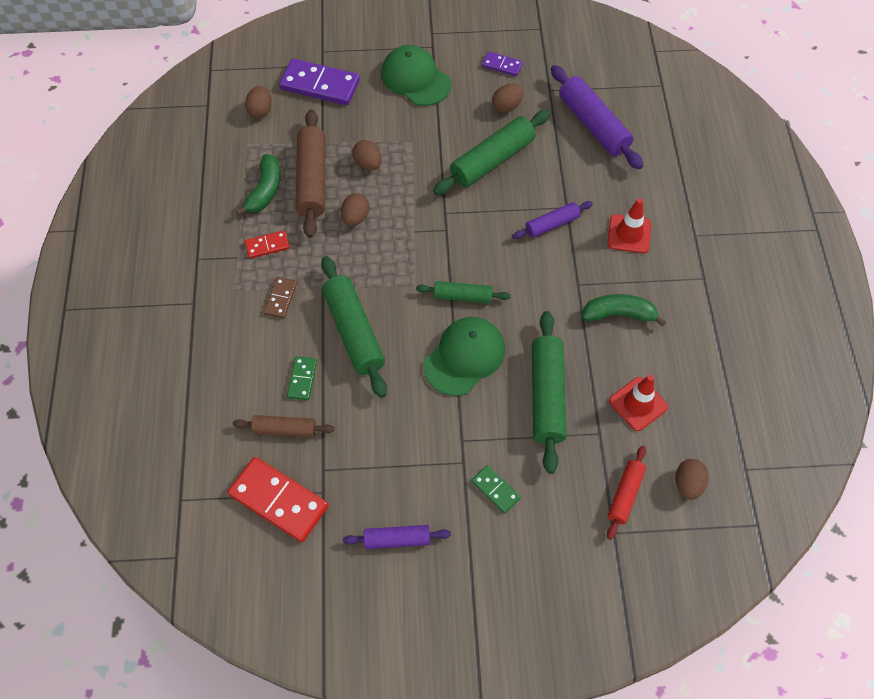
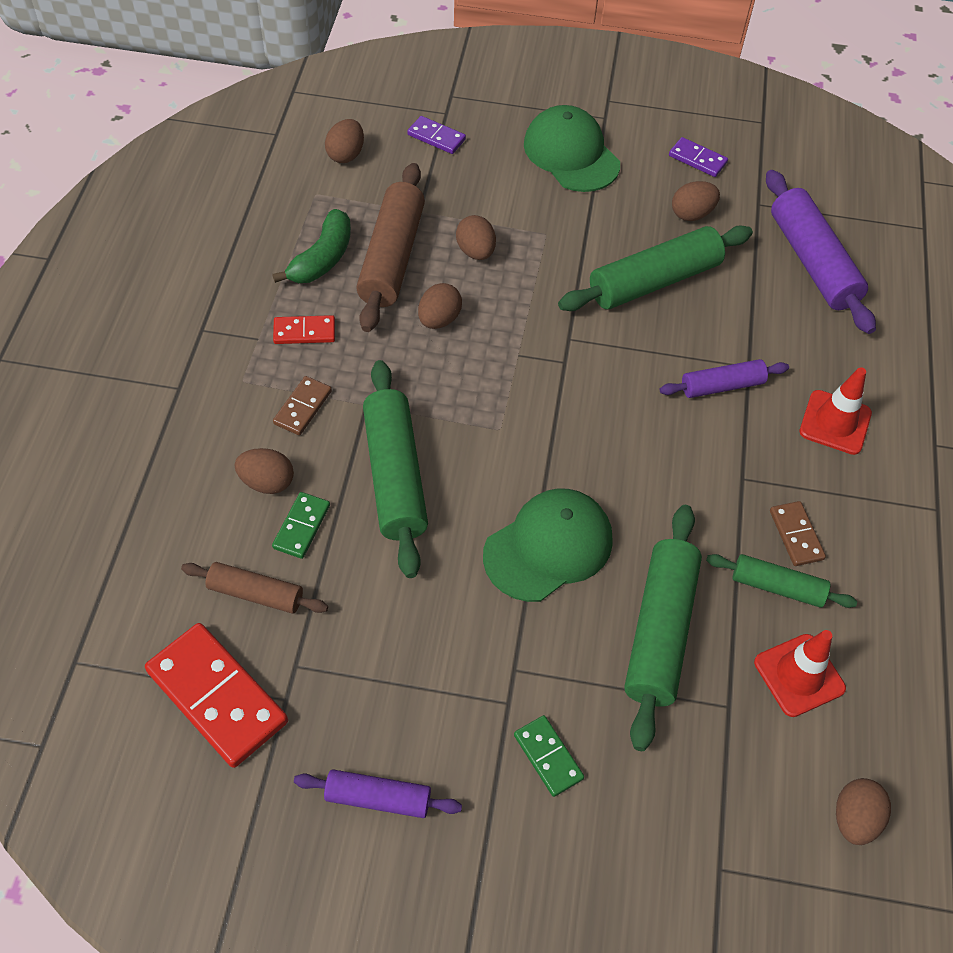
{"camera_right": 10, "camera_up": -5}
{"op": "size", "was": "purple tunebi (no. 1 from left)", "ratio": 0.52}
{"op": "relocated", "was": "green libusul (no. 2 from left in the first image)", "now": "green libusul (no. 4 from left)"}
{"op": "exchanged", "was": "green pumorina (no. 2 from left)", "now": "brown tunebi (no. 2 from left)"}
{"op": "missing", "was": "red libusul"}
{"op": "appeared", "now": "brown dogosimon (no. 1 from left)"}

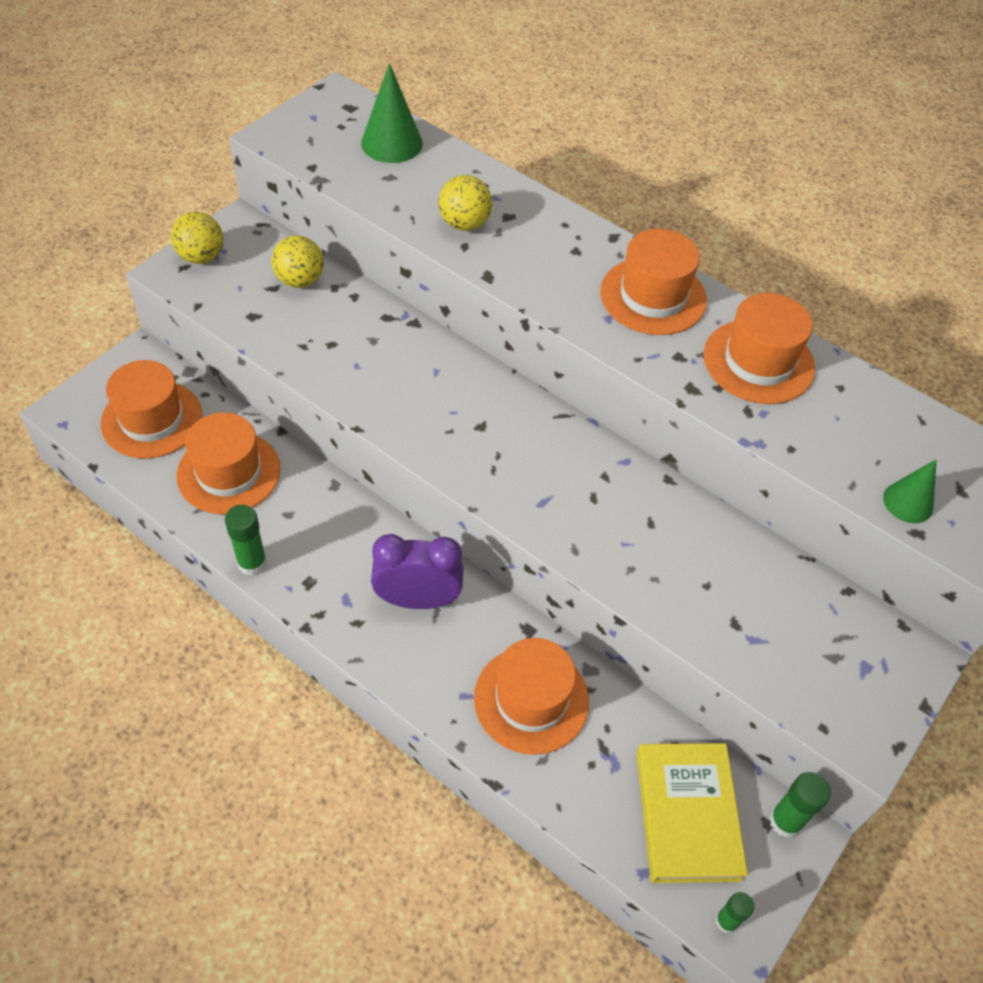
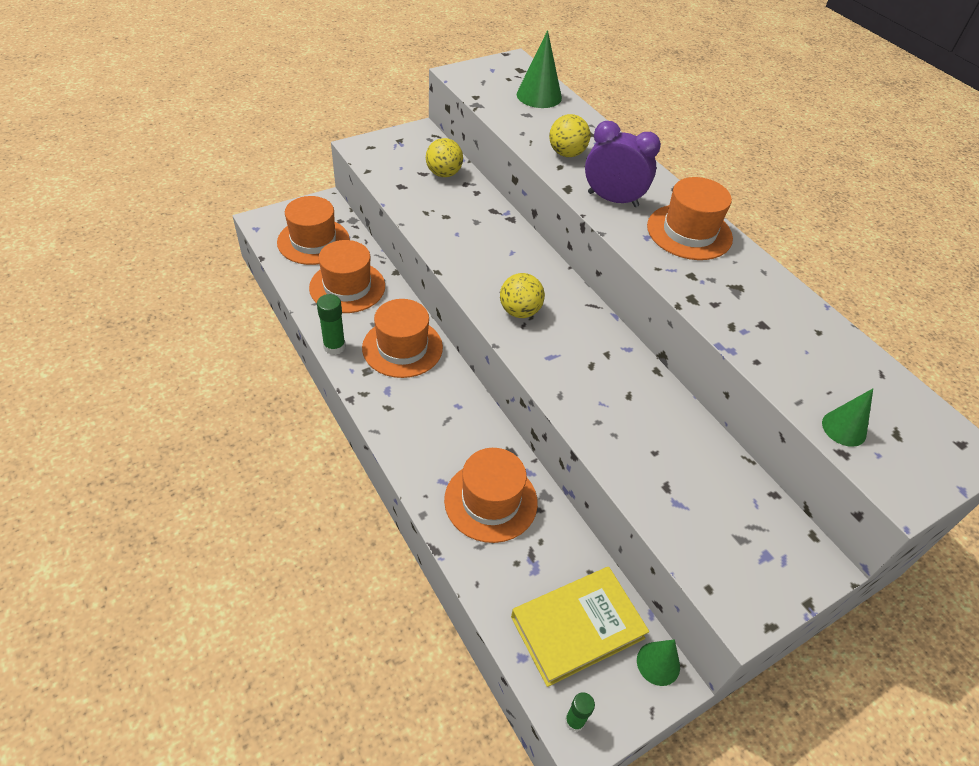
{"camera_right": 20, "camera_up": -5}
{"op": "relocated", "was": "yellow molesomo (no. 1 from left in the first image)", "now": "yellow molesomo (no. 2 from left)"}
{"op": "relocated", "was": "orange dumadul (no. 5 from left in the first image)", "now": "orange dumadul (no. 3 from left)"}
{"op": "relocated", "was": "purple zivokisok"}
{"op": "spun", "was": "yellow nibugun", "clockwise": 45}
{"op": "exchanged", "was": "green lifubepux (no. 3 from left)", "now": "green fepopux (no. 2 from left)"}

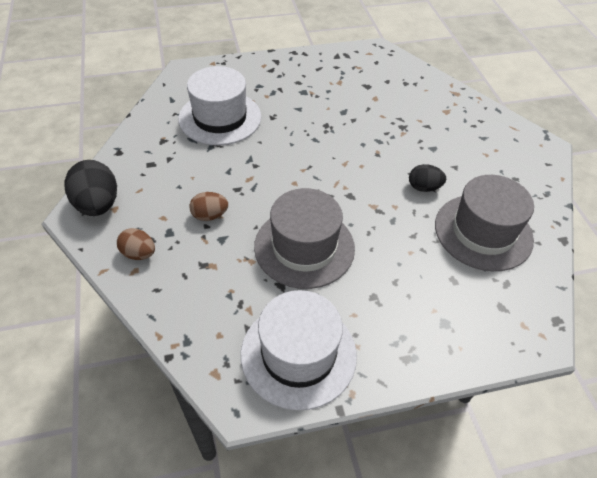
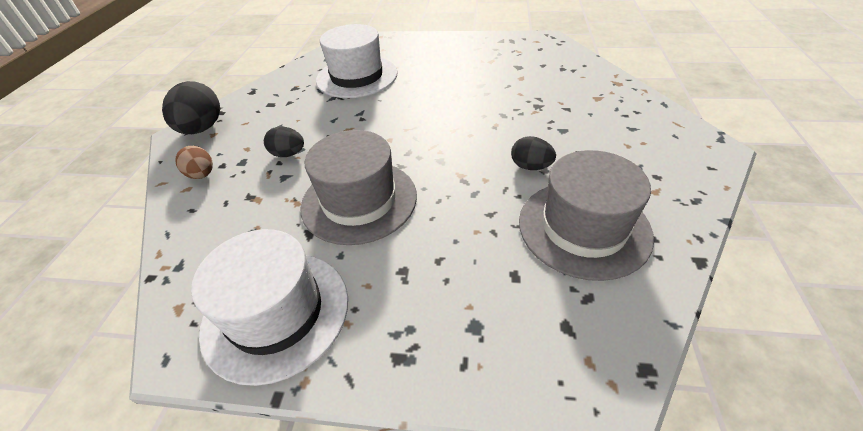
{"camera_right": 25, "camera_up": -5}
{"op": "colour", "was": "brown dogosimon (no. 2 from left)", "now": "black dogosimon (no. 2 from left)"}

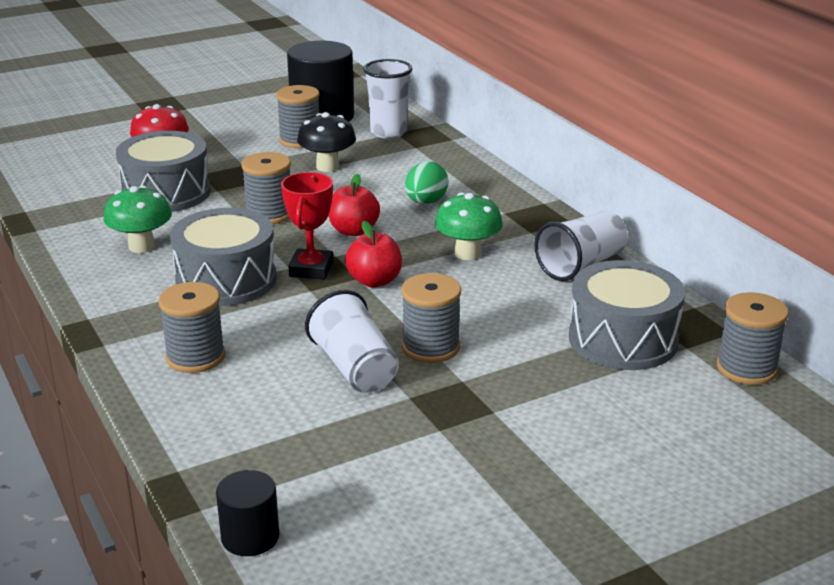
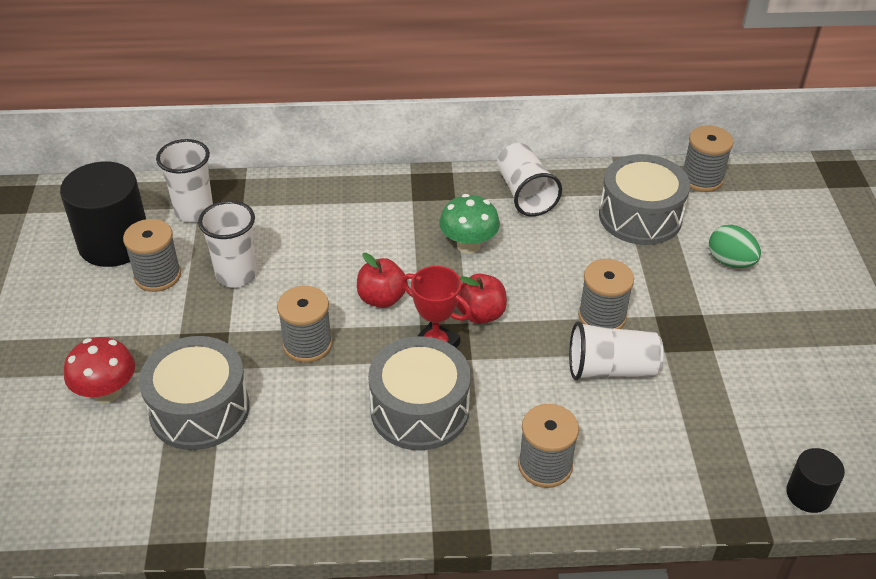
{"camera_right": -65, "camera_up": 15}
{"op": "exchanged", "was": "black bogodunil", "now": "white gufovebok (no. 2 from left)"}
{"op": "relocated", "was": "green dogosimon"}
{"op": "missing", "was": "green bogodunil (no. 1 from left)"}

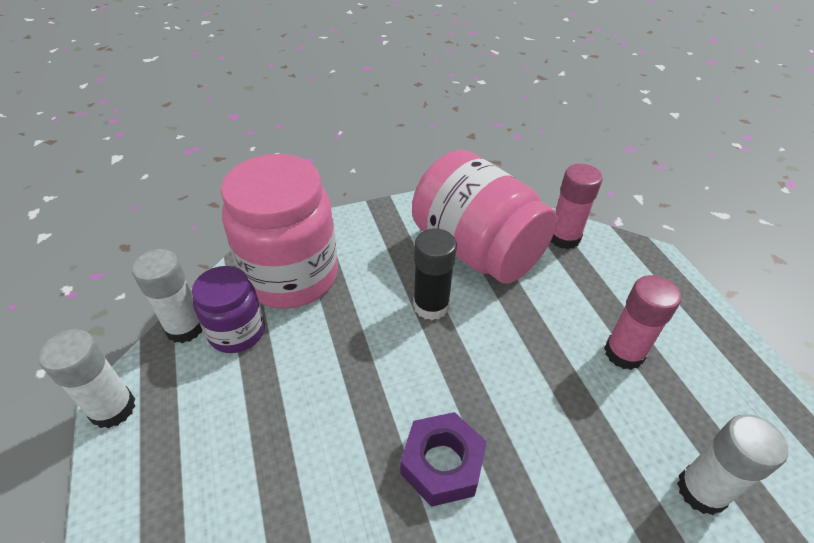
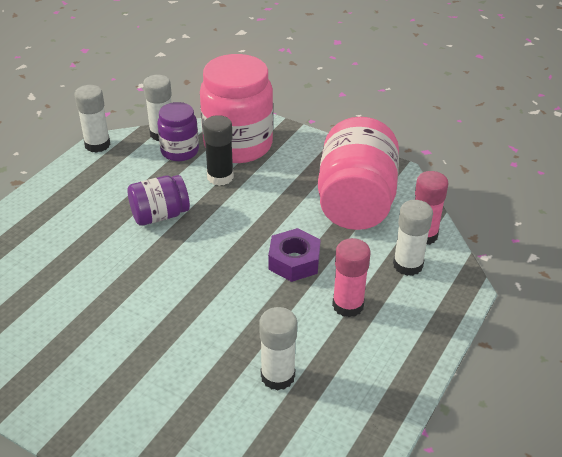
{"camera_right": 50, "camera_up": -5}
{"op": "relocated", "was": "black lifubepux"}
{"op": "relocated", "was": "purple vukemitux"}
{"op": "appeared", "now": "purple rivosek (no. 1 from left)"}
{"op": "appeared", "now": "white lifubepux (no. 4 from left)"}

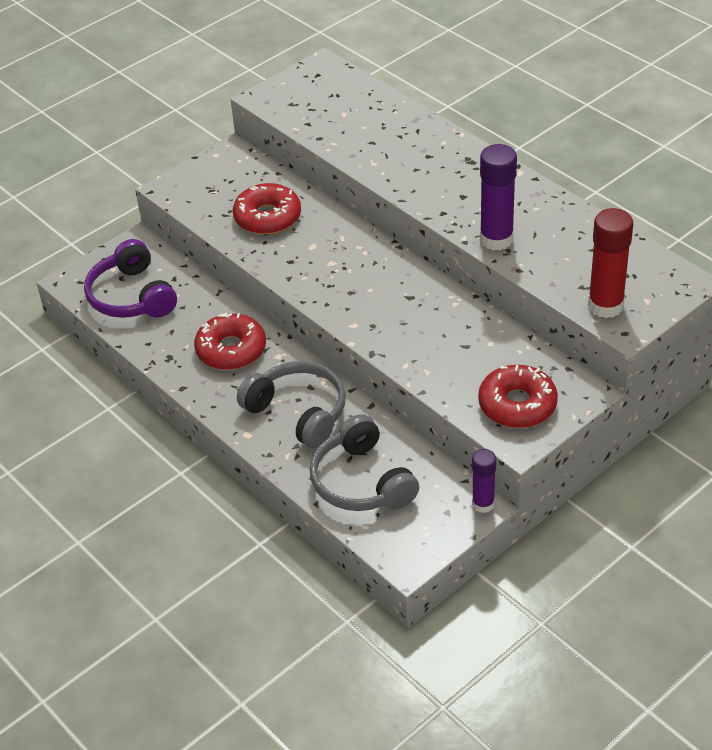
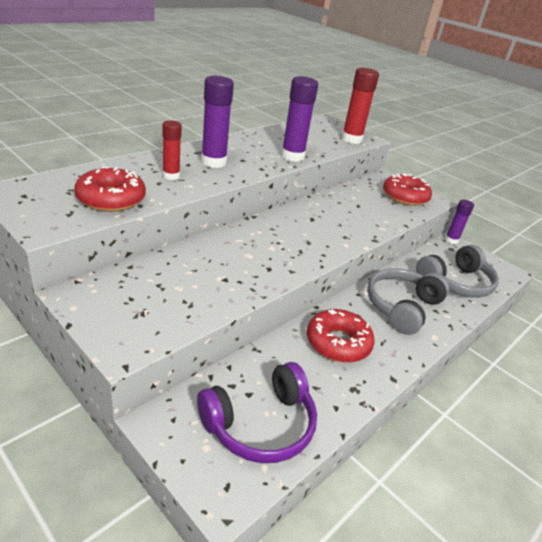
{"camera_right": -100, "camera_up": -10}
{"op": "relocated", "was": "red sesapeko (no. 2 from left in the first image)", "now": "red sesapeko (no. 1 from left)"}
{"op": "appeared", "now": "purple lifubepux (no. 1 from left)"}
{"op": "appeared", "now": "red lifubepux (no. 1 from left)"}

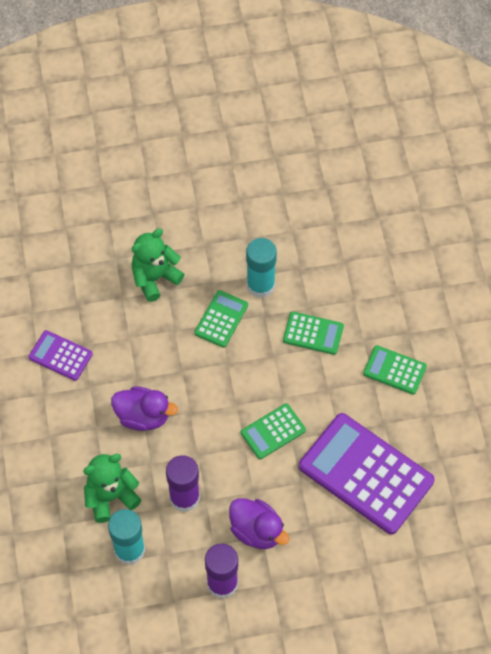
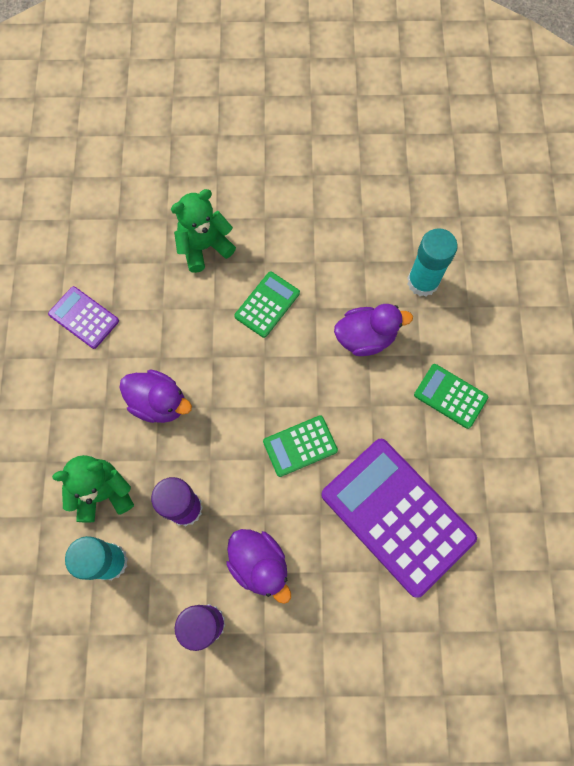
{"camera_right": 10, "camera_up": 10}
{"op": "relocated", "was": "turquoise lifubepux (no. 2 from left)"}
{"op": "exchanged", "was": "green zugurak (no. 3 from left)", "now": "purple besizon (no. 3 from left)"}

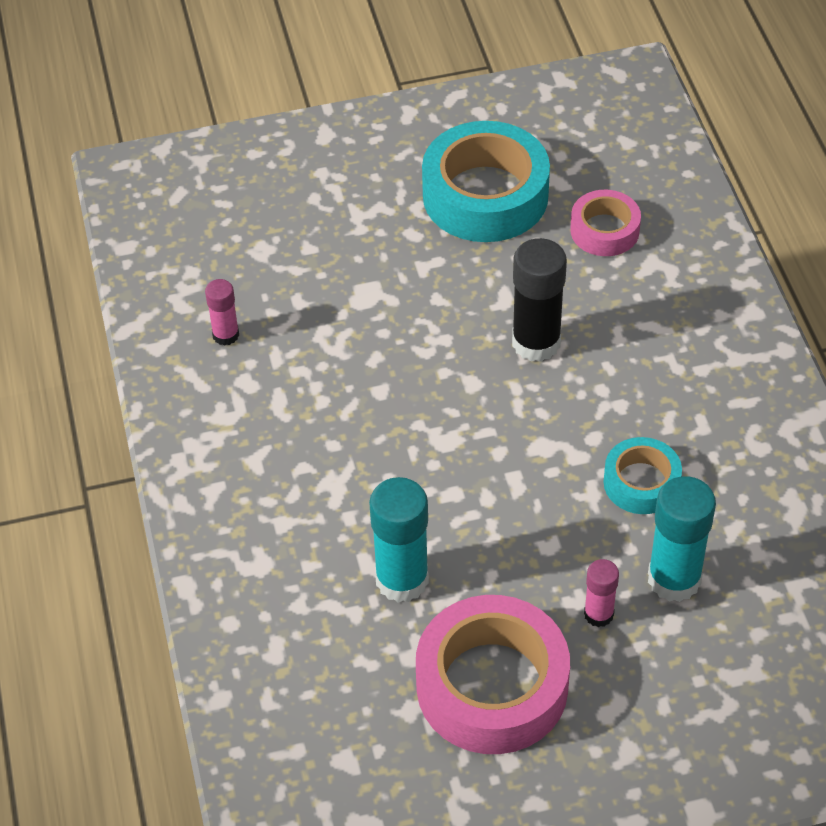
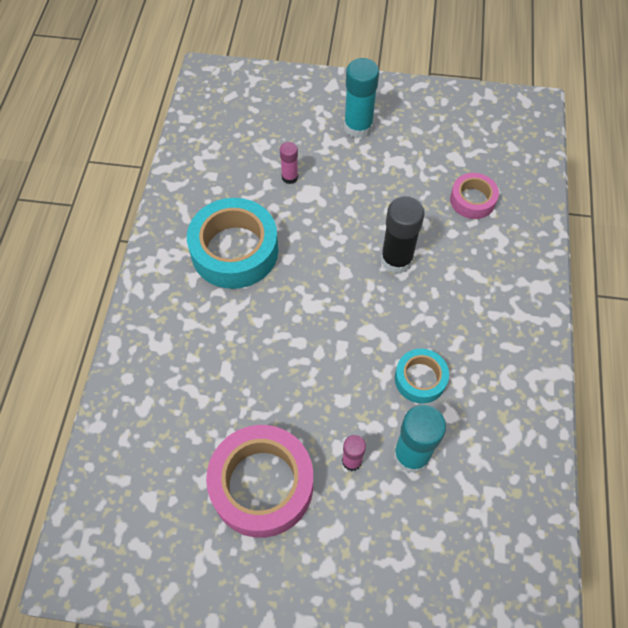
{"camera_right": 20, "camera_up": 10}
{"op": "relocated", "was": "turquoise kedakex (no. 1 from left)"}
{"op": "relocated", "was": "pink lifubepux (no. 1 from left)"}
{"op": "relocated", "was": "turquoise lifubepux (no. 1 from left)"}

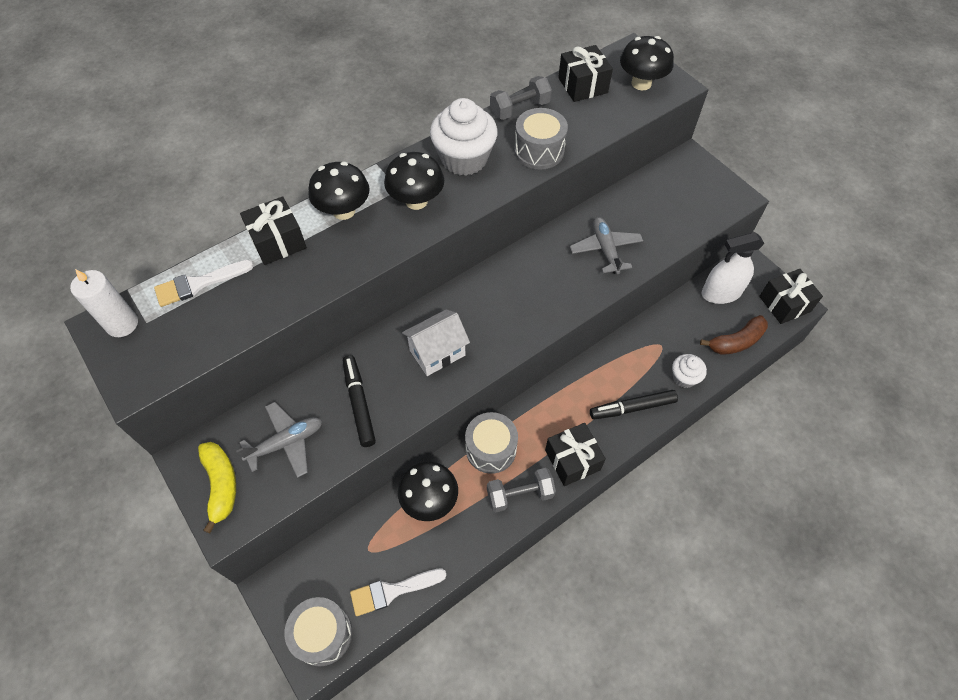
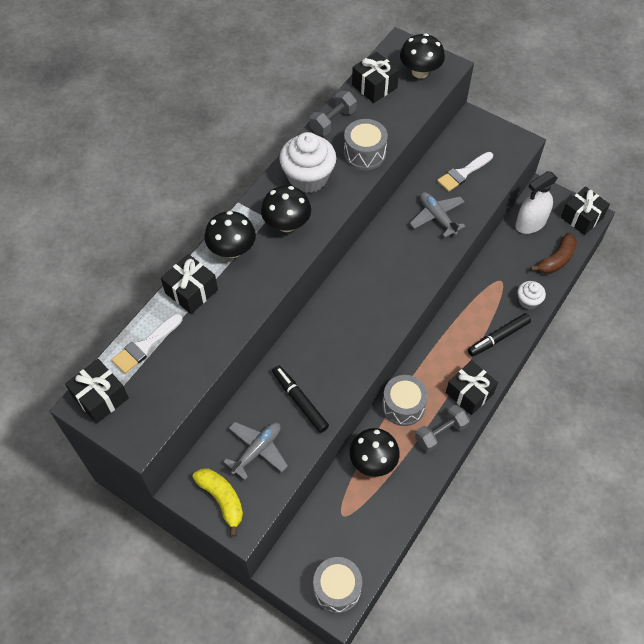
{"camera_right": -20, "camera_up": 0}
{"op": "exchanged", "was": "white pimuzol", "now": "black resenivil (no. 1 from left)"}
{"op": "missing", "was": "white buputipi"}
{"op": "relocated", "was": "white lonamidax (no. 2 from left)"}

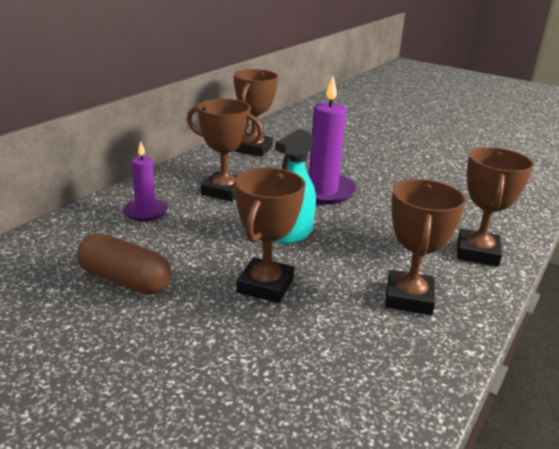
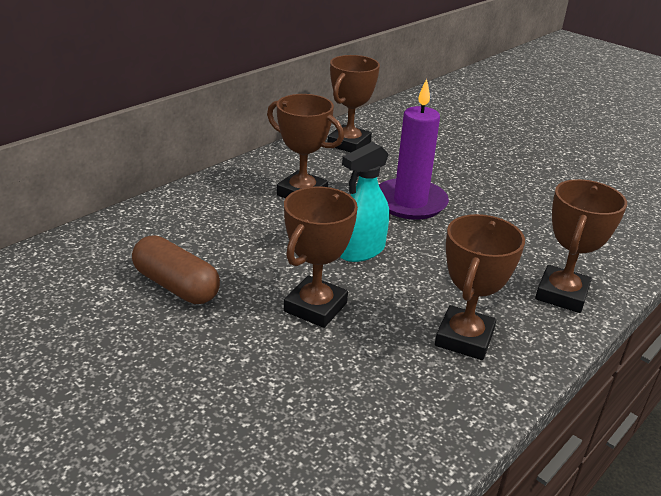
{"camera_right": 10, "camera_up": 5}
{"op": "missing", "was": "purple pimuzol (no. 1 from left)"}

